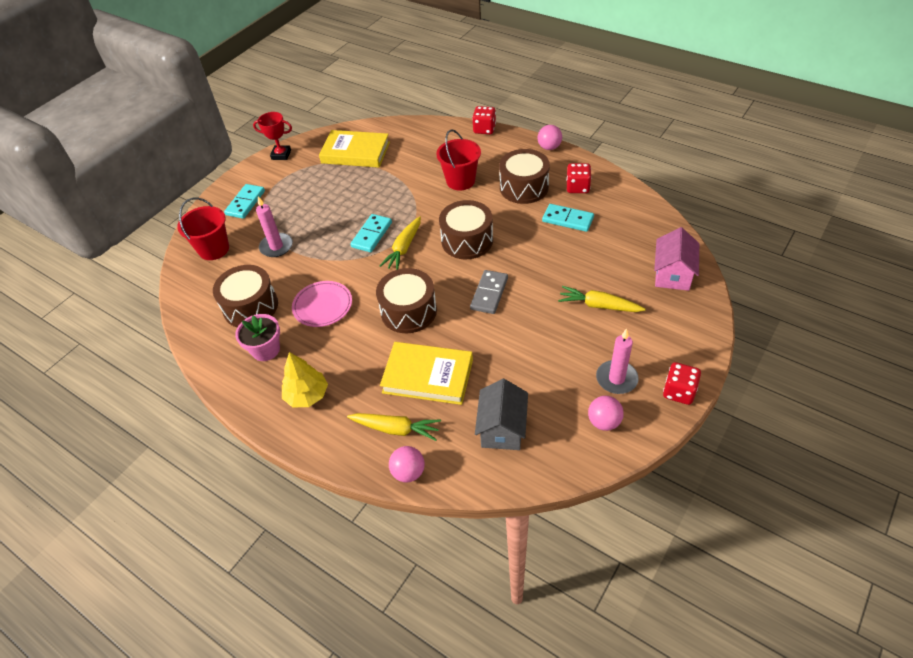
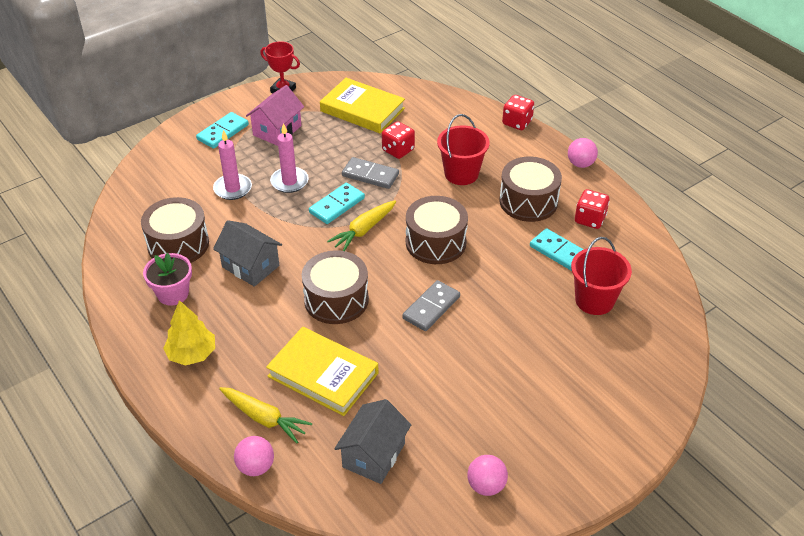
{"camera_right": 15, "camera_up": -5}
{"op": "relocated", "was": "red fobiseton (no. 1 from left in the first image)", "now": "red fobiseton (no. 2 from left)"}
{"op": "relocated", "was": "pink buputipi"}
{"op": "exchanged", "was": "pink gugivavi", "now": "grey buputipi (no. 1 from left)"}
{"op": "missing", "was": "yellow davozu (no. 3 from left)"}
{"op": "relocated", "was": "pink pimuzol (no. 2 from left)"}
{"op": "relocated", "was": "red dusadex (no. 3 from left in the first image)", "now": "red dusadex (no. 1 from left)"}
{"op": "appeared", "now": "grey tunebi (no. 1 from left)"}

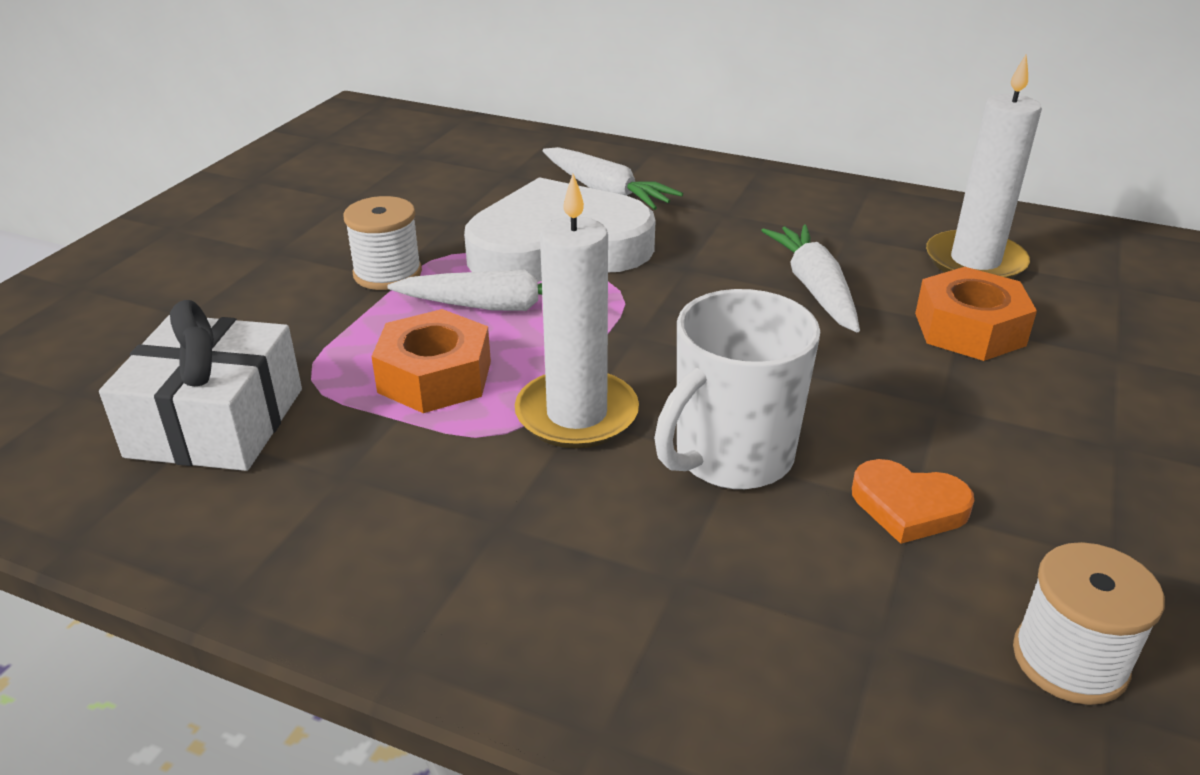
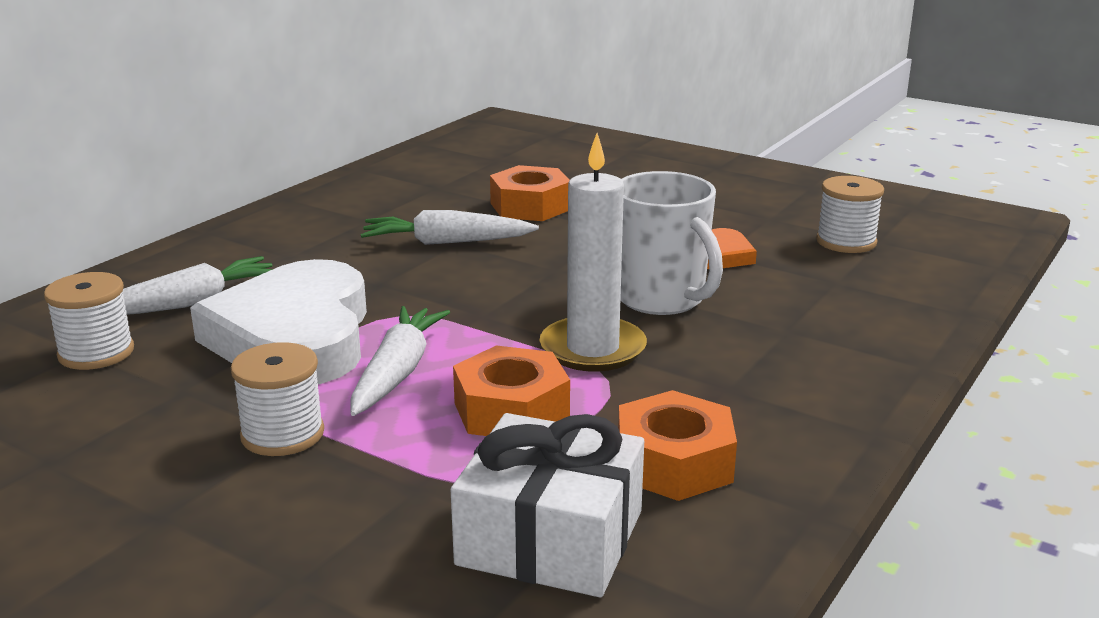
{"camera_right": -80, "camera_up": -10}
{"op": "missing", "was": "white pimuzol (no. 2 from left)"}
{"op": "appeared", "now": "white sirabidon (no. 1 from left)"}
{"op": "appeared", "now": "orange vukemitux (no. 3 from left)"}

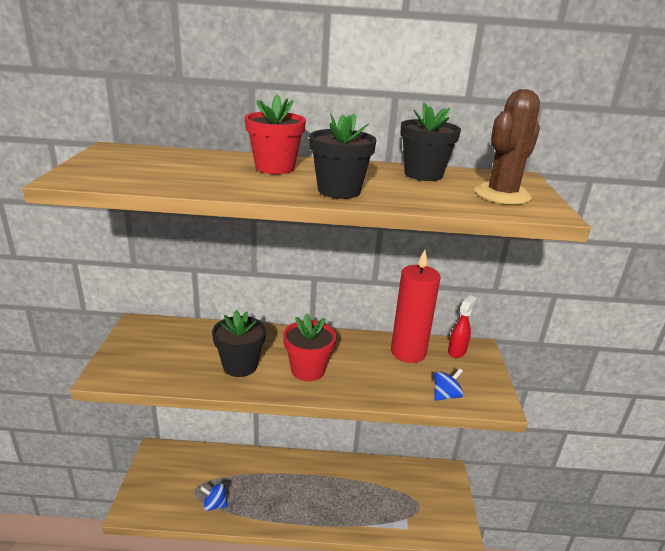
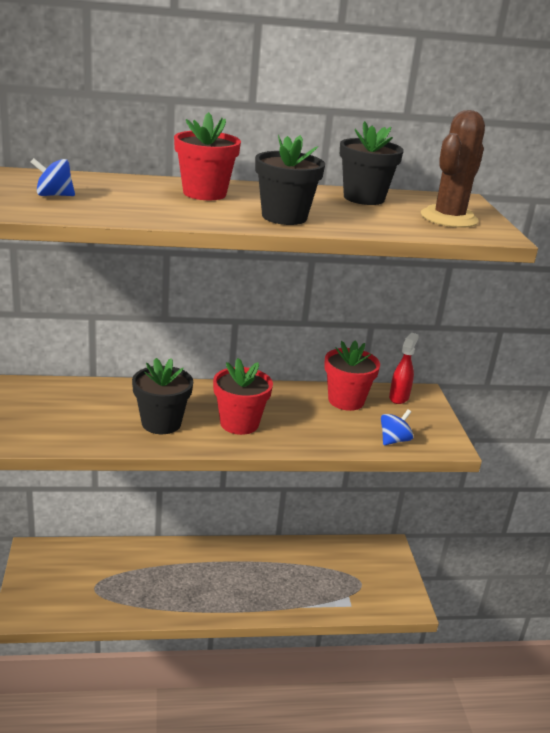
{"camera_right": -10, "camera_up": 0}
{"op": "exchanged", "was": "red pimuzol", "now": "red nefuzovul (no. 3 from left)"}
{"op": "relocated", "was": "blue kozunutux (no. 1 from left)"}

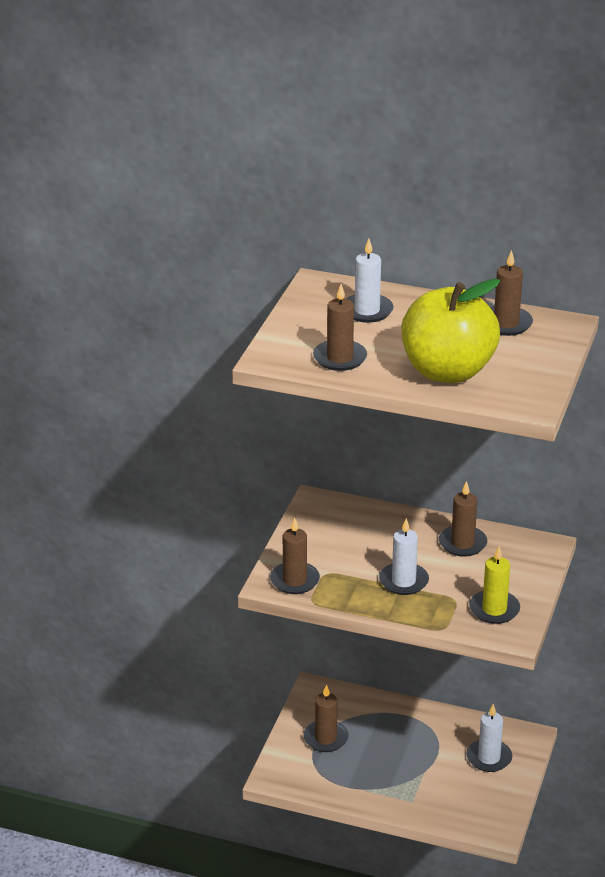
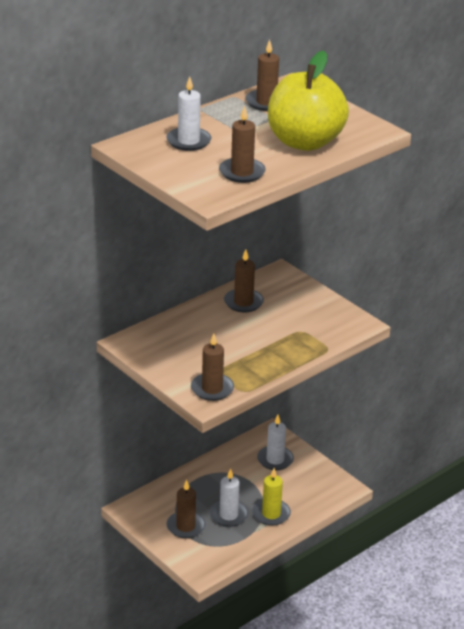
{"camera_right": -60, "camera_up": 0}
{"op": "relocated", "was": "white pimuzol (no. 2 from left)"}
{"op": "relocated", "was": "yellow pimuzol"}

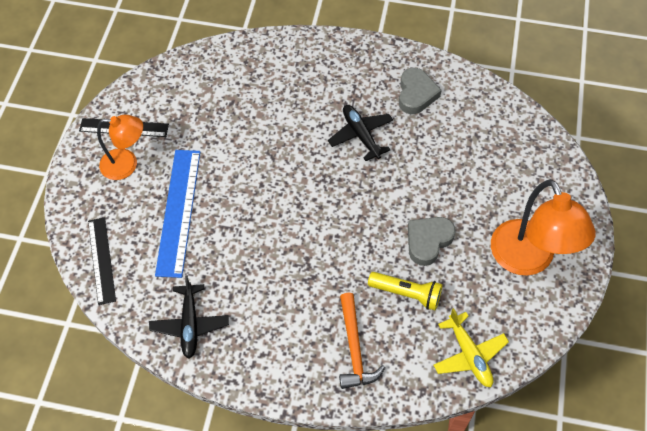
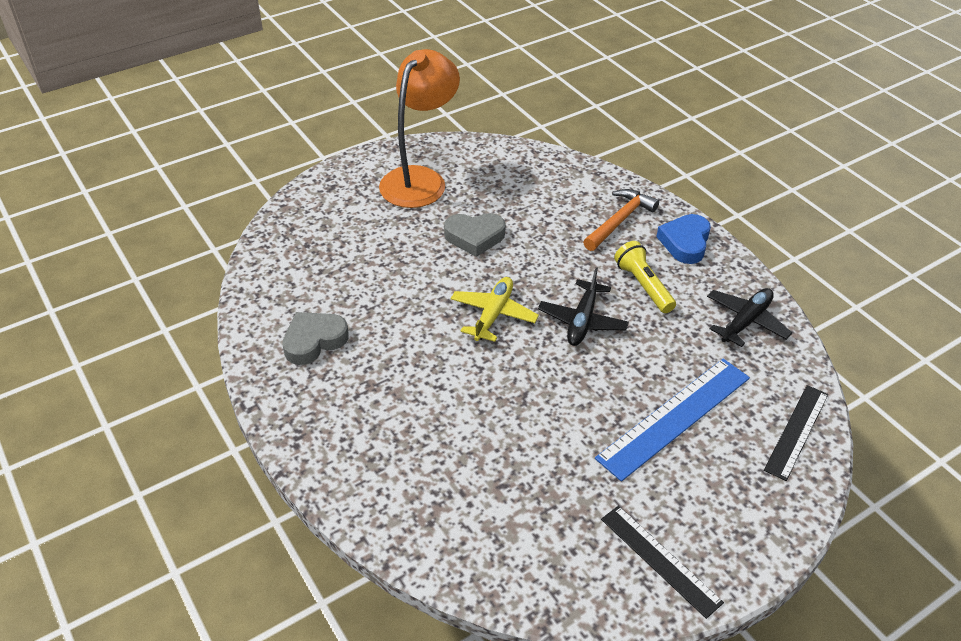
{"camera_right": -135, "camera_up": -15}
{"op": "relocated", "was": "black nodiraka (no. 2 from left in the first image)", "now": "black nodiraka (no. 1 from left)"}
{"op": "missing", "was": "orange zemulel (no. 1 from left)"}
{"op": "relocated", "was": "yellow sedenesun"}
{"op": "relocated", "was": "yellow nodiraka"}
{"op": "appeared", "now": "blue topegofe"}

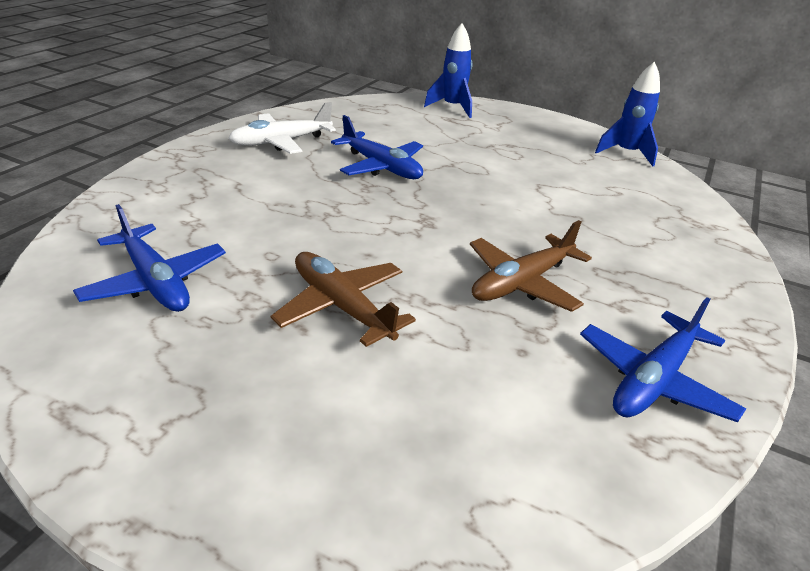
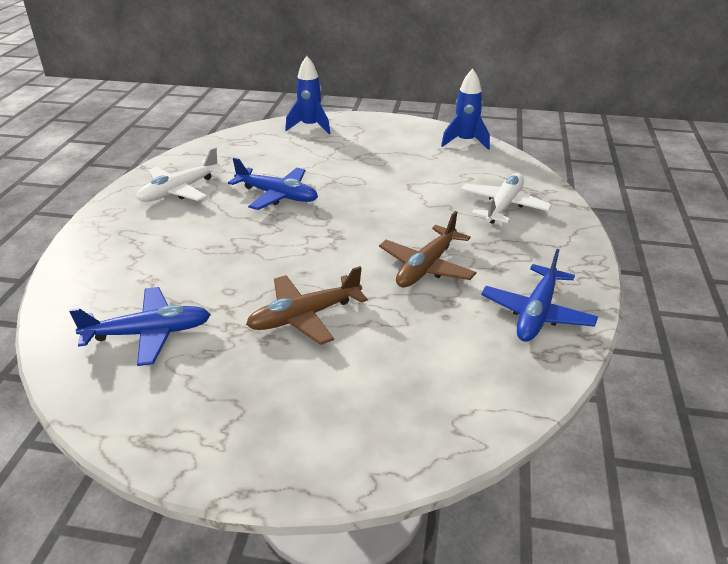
{"camera_right": -15, "camera_up": 0}
{"op": "spun", "was": "blue nodiraka (no. 1 from left)", "clockwise": -45}
{"op": "spun", "was": "brown nodiraka (no. 1 from left)", "clockwise": -60}
{"op": "appeared", "now": "white nodiraka (no. 2 from left)"}

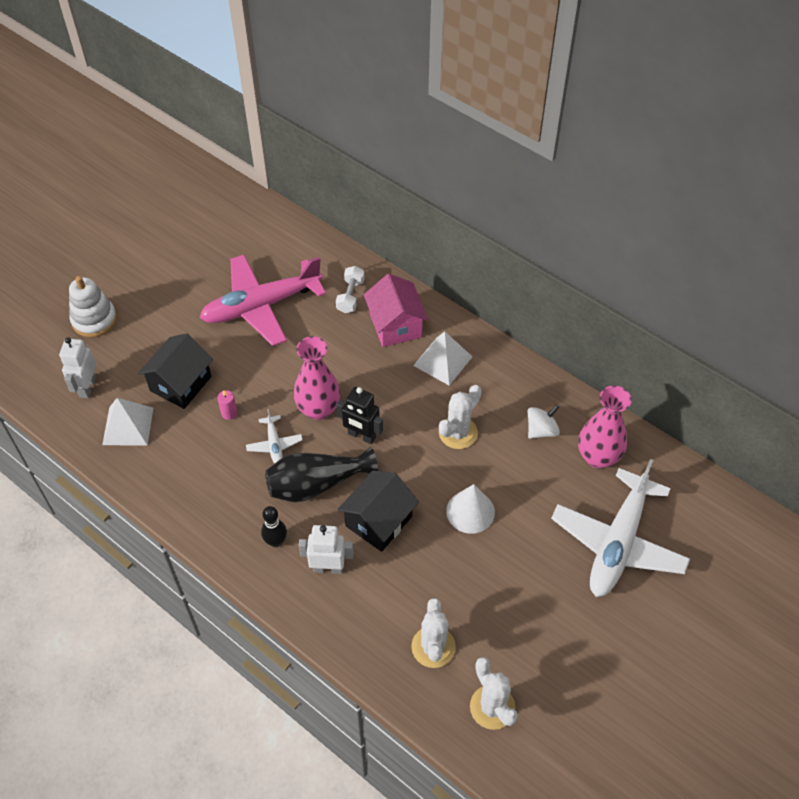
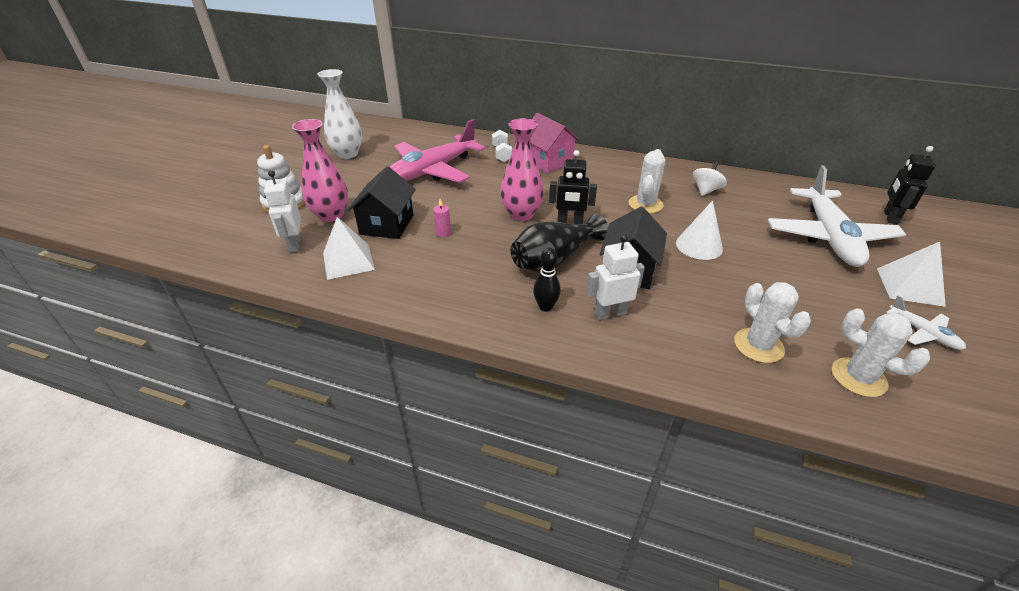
{"camera_right": -20, "camera_up": -15}
{"op": "relocated", "was": "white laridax (no. 2 from left)"}
{"op": "relocated", "was": "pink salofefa (no. 2 from left in the first image)", "now": "pink salofefa (no. 1 from left)"}
{"op": "relocated", "was": "white nodiraka (no. 1 from left in the first image)", "now": "white nodiraka (no. 2 from left)"}
{"op": "appeared", "now": "white salofefa"}
{"op": "appeared", "now": "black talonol (no. 2 from left)"}

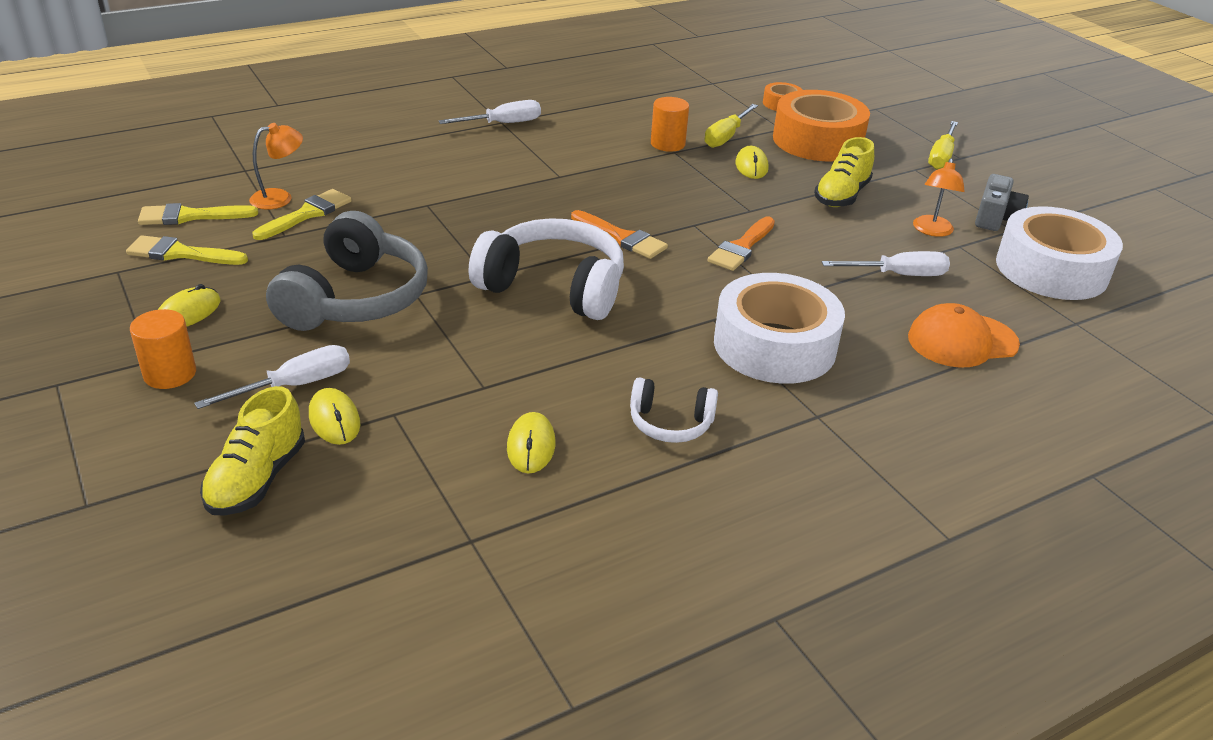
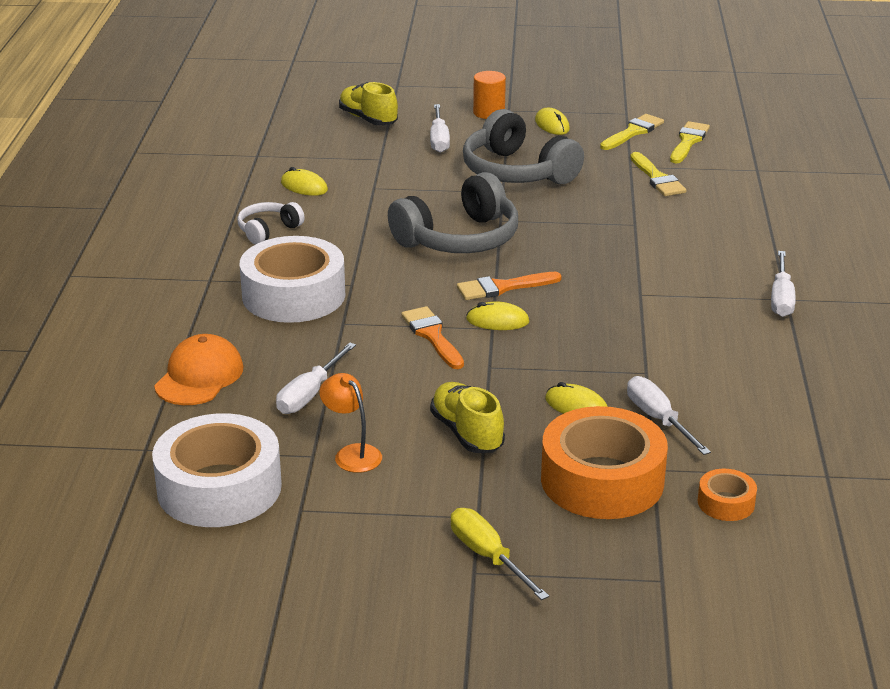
{"camera_right": 125, "camera_up": -5}
{"op": "missing", "was": "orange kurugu (no. 2 from left)"}
{"op": "colour", "was": "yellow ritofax (no. 1 from left)", "now": "white ritofax (no. 3 from left)"}
{"op": "missing", "was": "orange zemulel (no. 1 from left)"}
{"op": "missing", "was": "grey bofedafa"}
{"op": "colour", "was": "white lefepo (no. 1 from left)", "now": "grey lefepo (no. 1 from left)"}
{"op": "relocated", "was": "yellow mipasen (no. 2 from left)"}

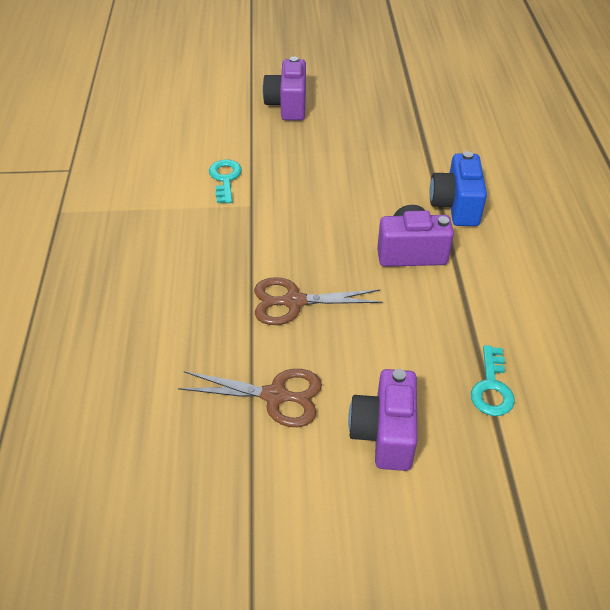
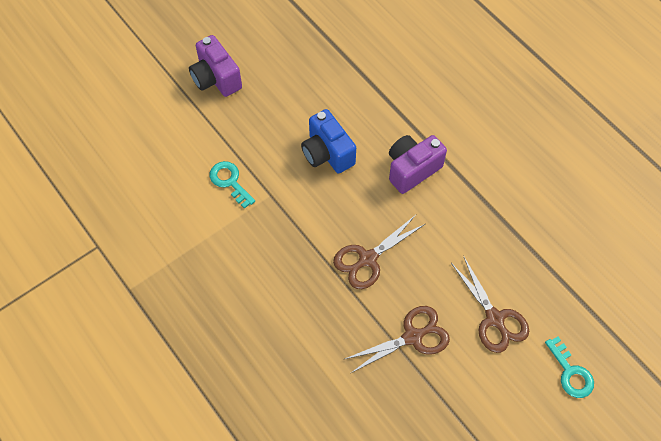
{"camera_right": -35, "camera_up": 15}
{"op": "relocated", "was": "blue bofedafa"}
{"op": "relocated", "was": "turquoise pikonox (no. 2 from left)"}
{"op": "exchanged", "was": "purple bofedafa (no. 2 from left)", "now": "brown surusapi (no. 3 from left)"}

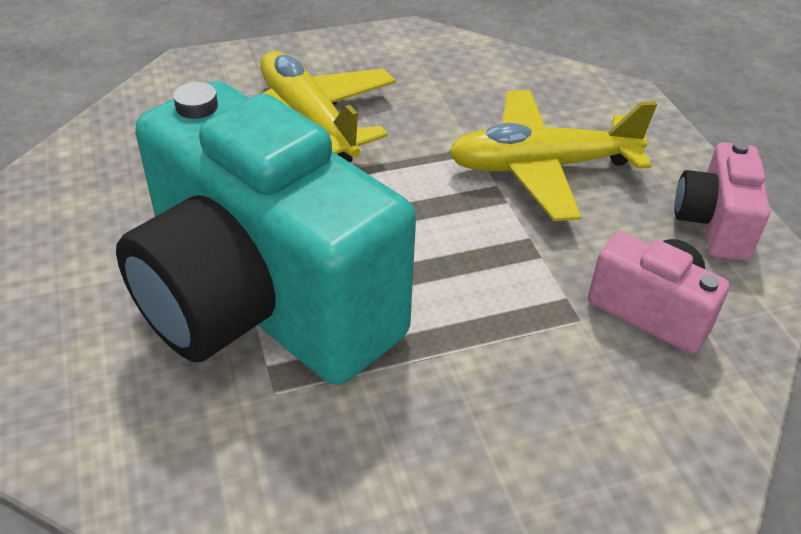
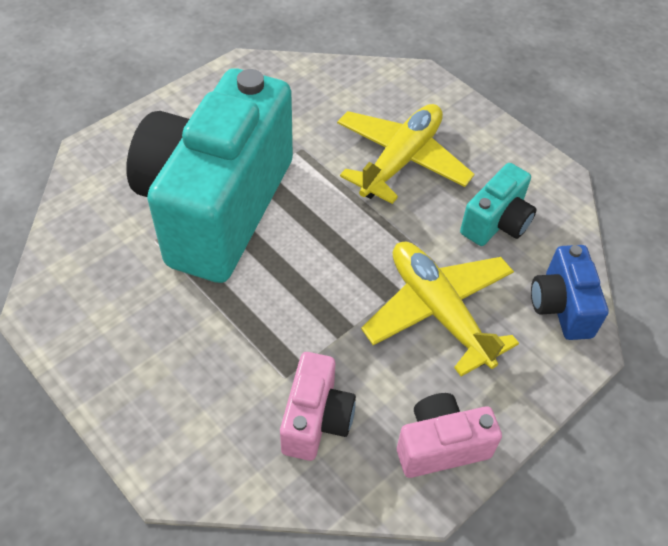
{"camera_right": 65, "camera_up": 10}
{"op": "appeared", "now": "turquoise bofedafa (no. 2 from left)"}
{"op": "appeared", "now": "blue bofedafa"}

